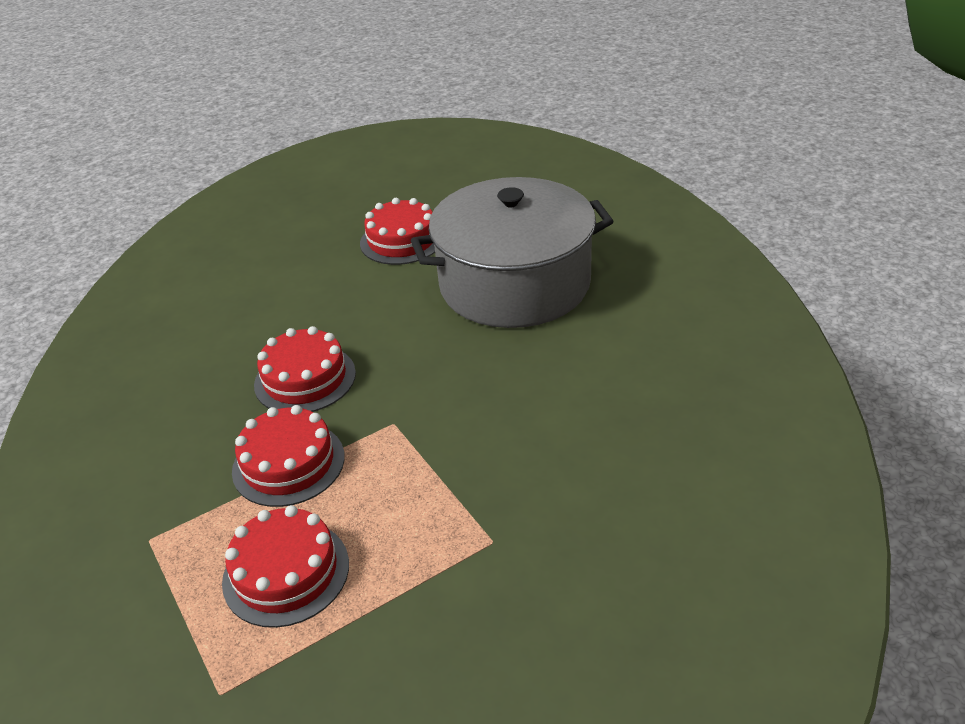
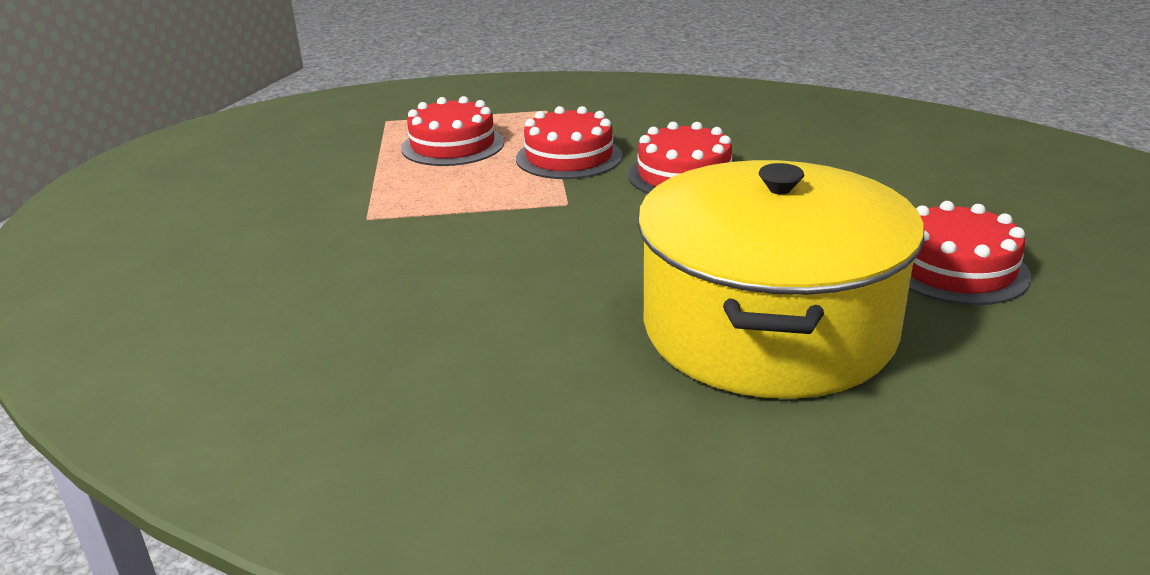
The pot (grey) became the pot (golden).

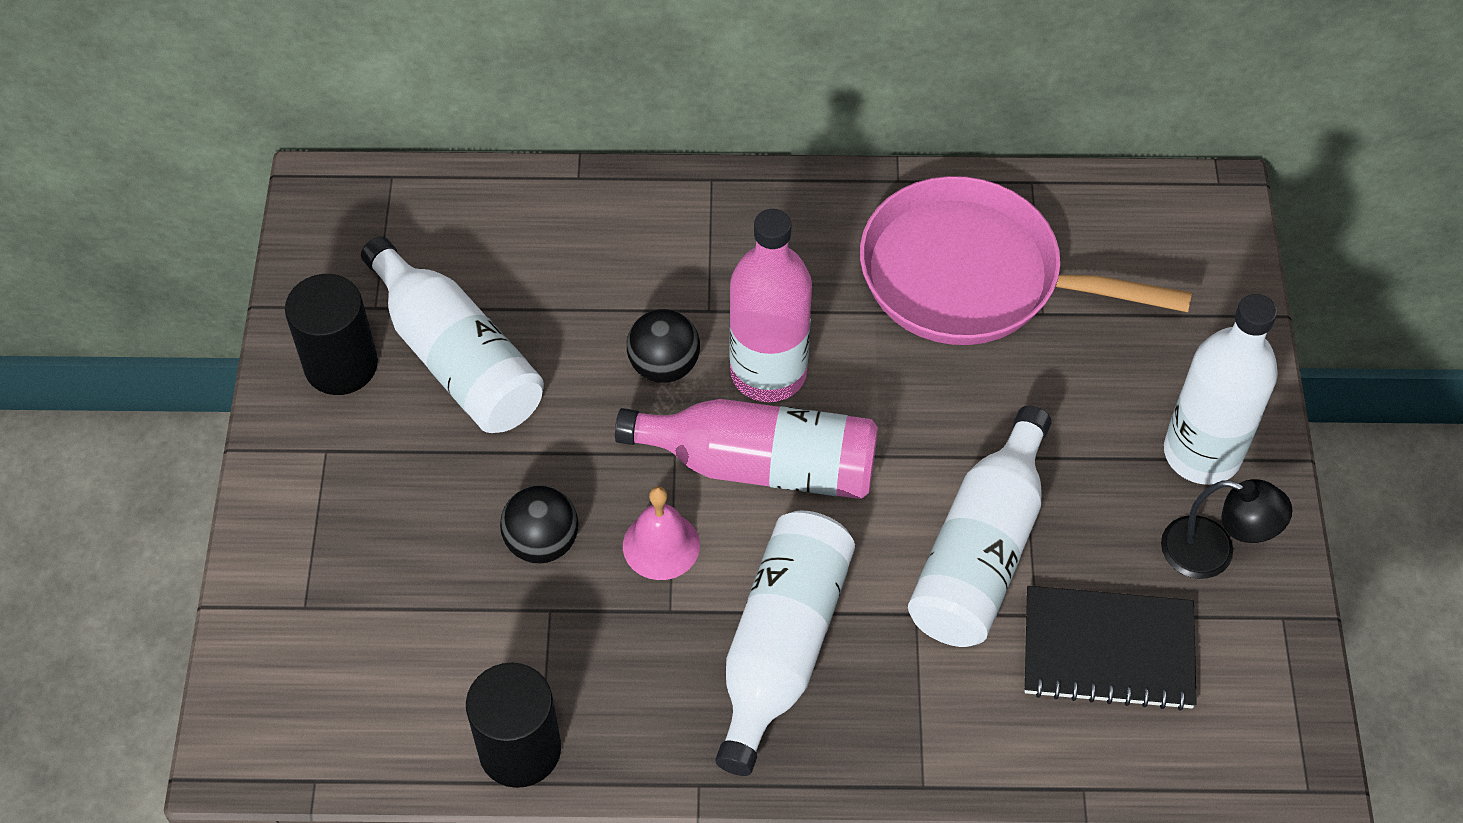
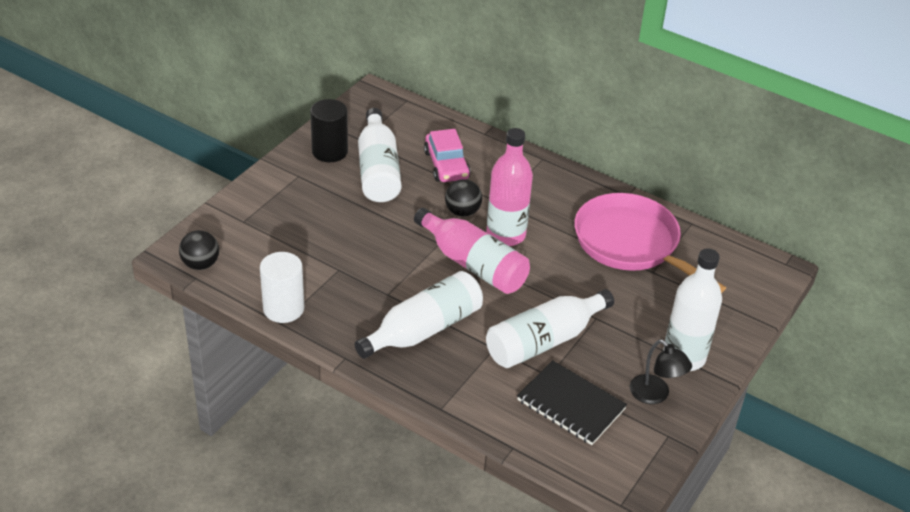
The sphere (ebony) (no. 1 from left) moved.
The school bell (rose-pink) disappeared.
The cylinder shape (ebony) (no. 2 from left) became the cylinder shape (pure white).
The toy car (rose-pink) appeared.

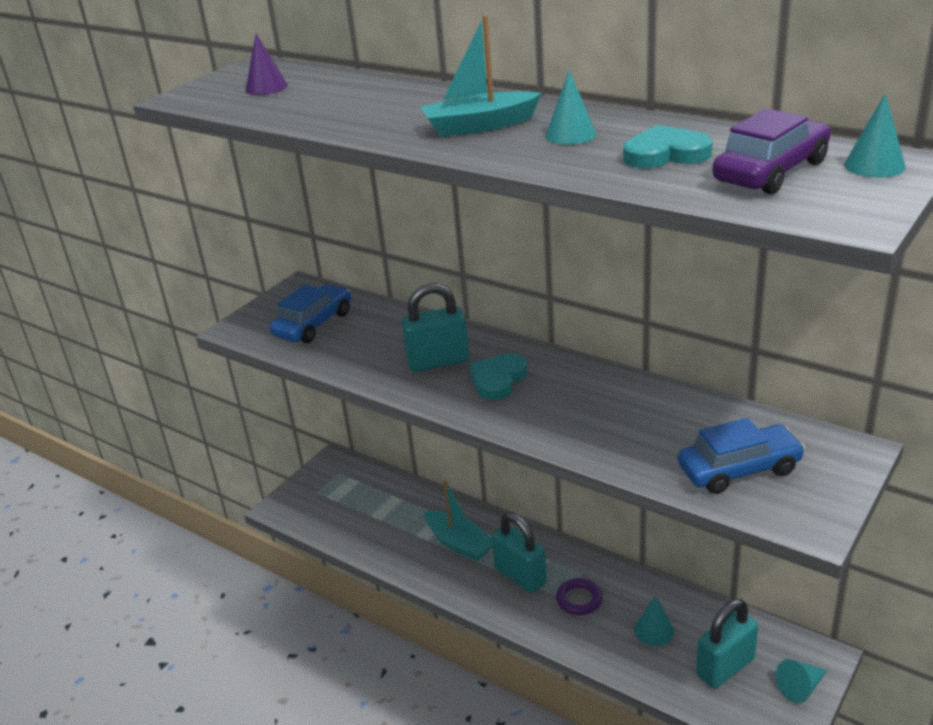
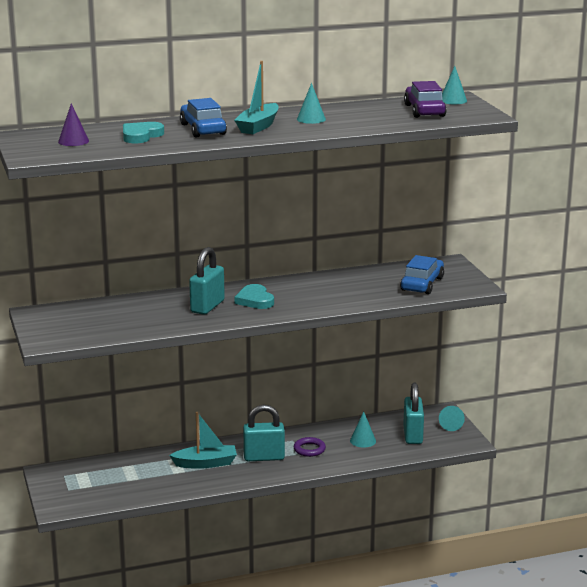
The love heart (teal) (no. 2 from left in the first image) moved.
The toy car (royal blue) (no. 1 from left) moved.

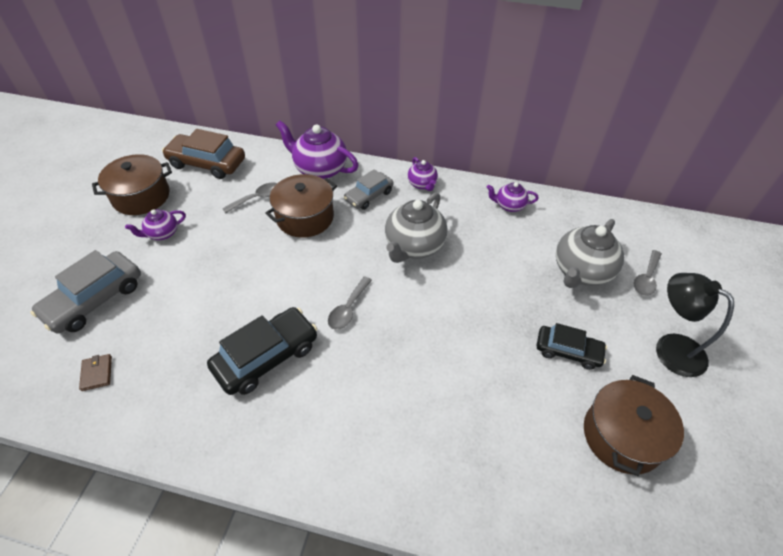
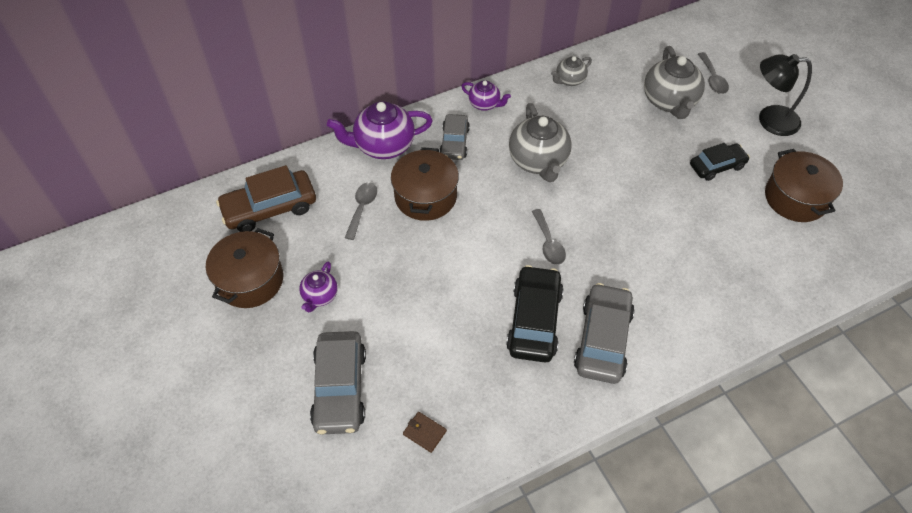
The china teapot (purple) (no. 4 from left) became the china teapot (grey) (no. 2 from left).
The toy car (grey) (no. 3 from left) appeared.

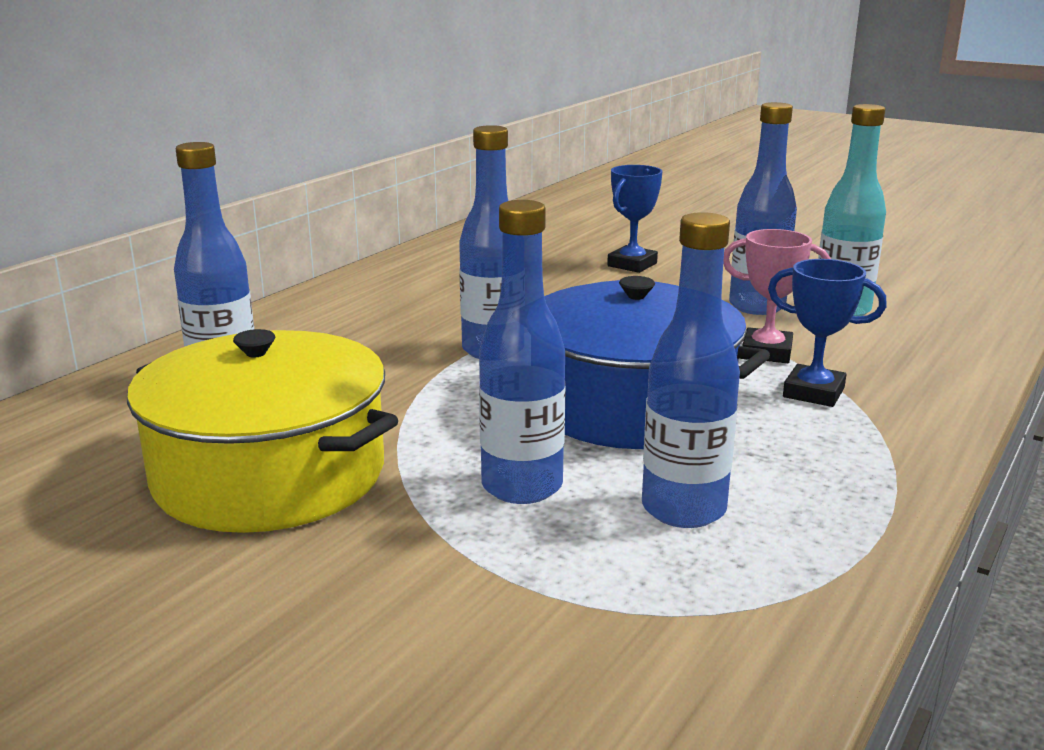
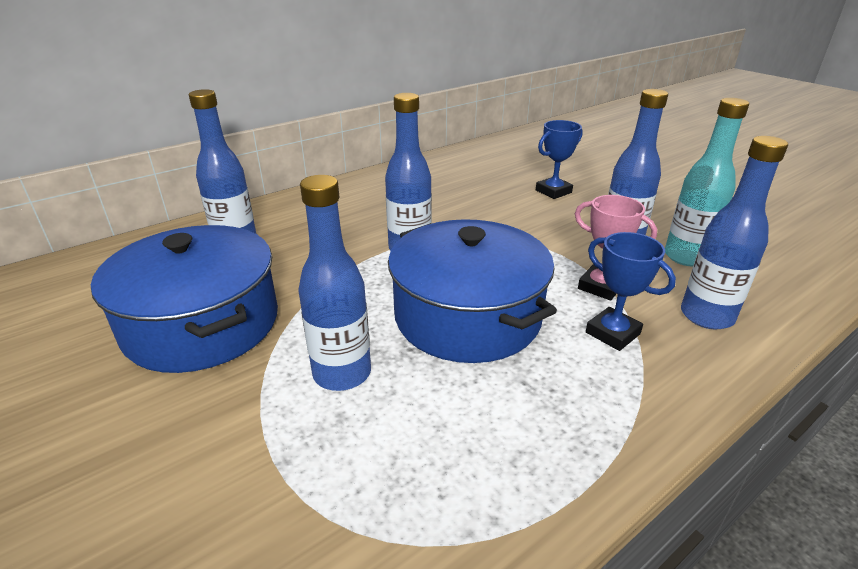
The bottle (royal blue) (no. 4 from left in the first image) moved.
The pot (golden) became the pot (royal blue) (no. 1 from left).

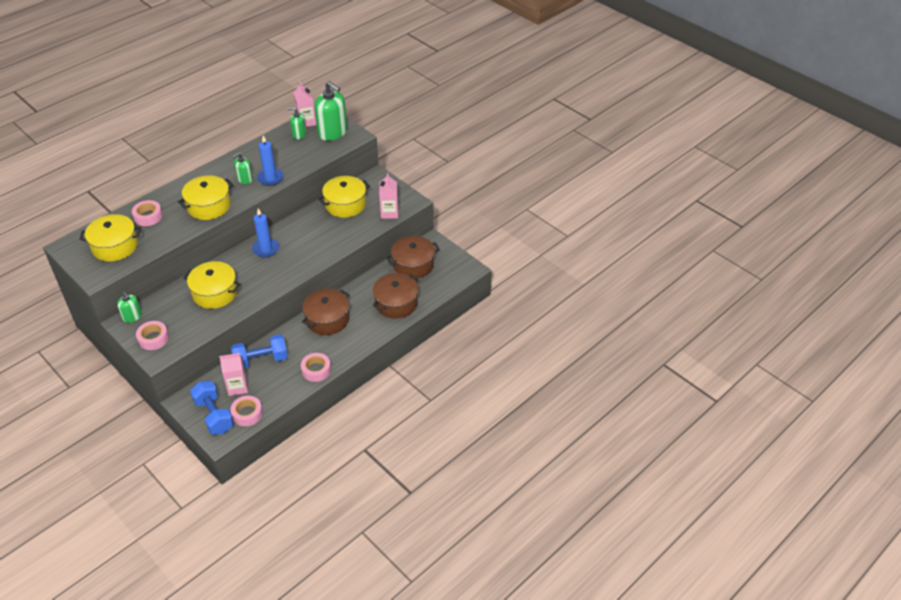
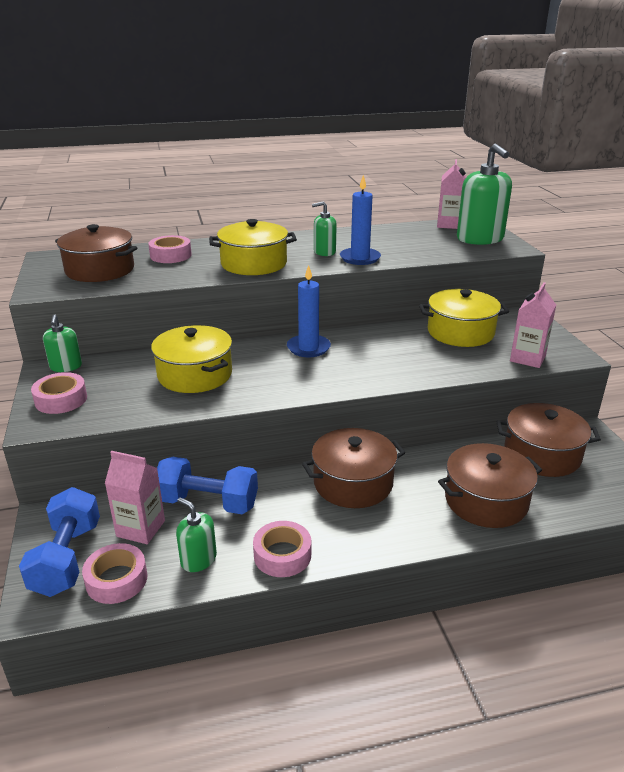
The pump bottle (leaf-green) (no. 3 from left in the first image) moved.
The pot (golden) (no. 1 from left) became the pot (brown) (no. 1 from left).

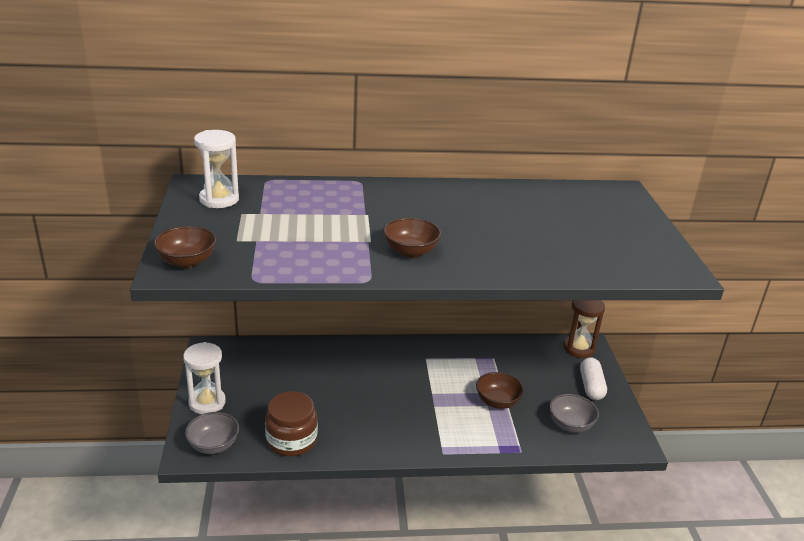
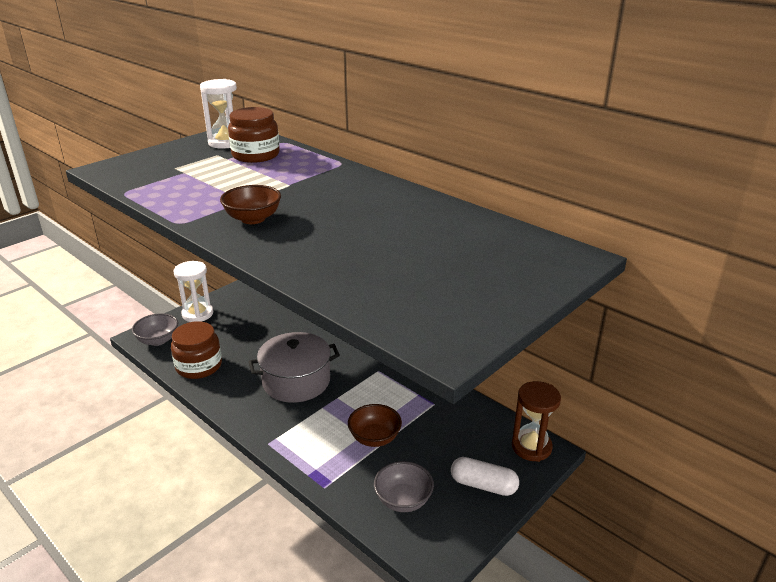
The deep dish (brown) (no. 1 from left) disappeared.
The capsule (pure white) turned 60 degrees clockwise.
The jam jar (brown) (no. 2 from left) appeared.
The pot (grey) appeared.

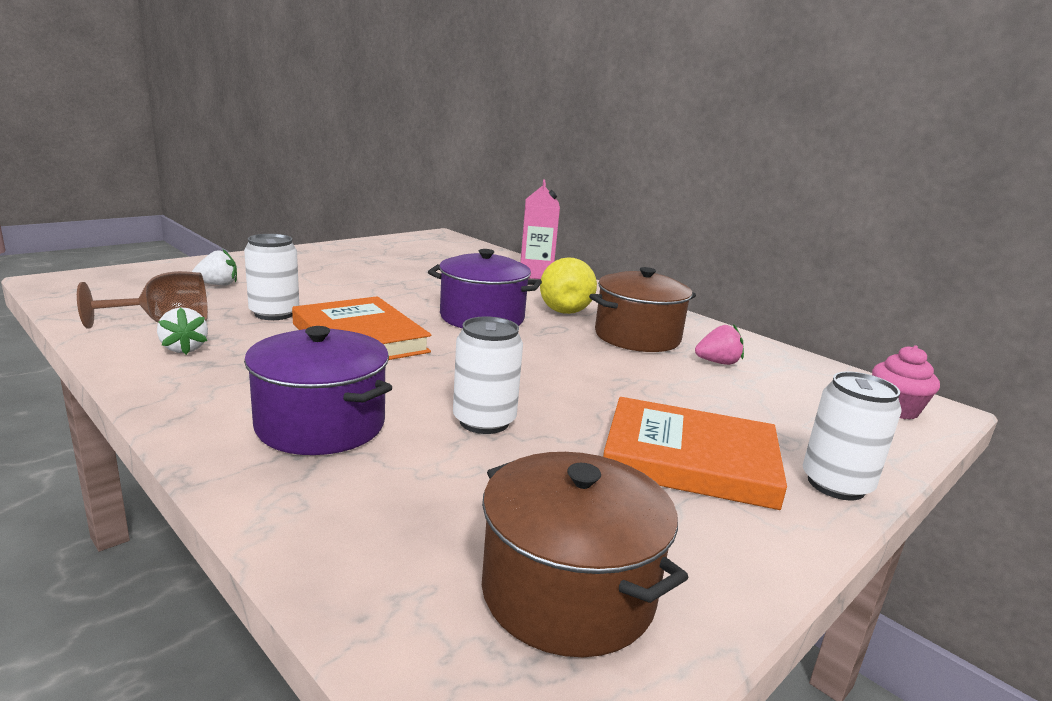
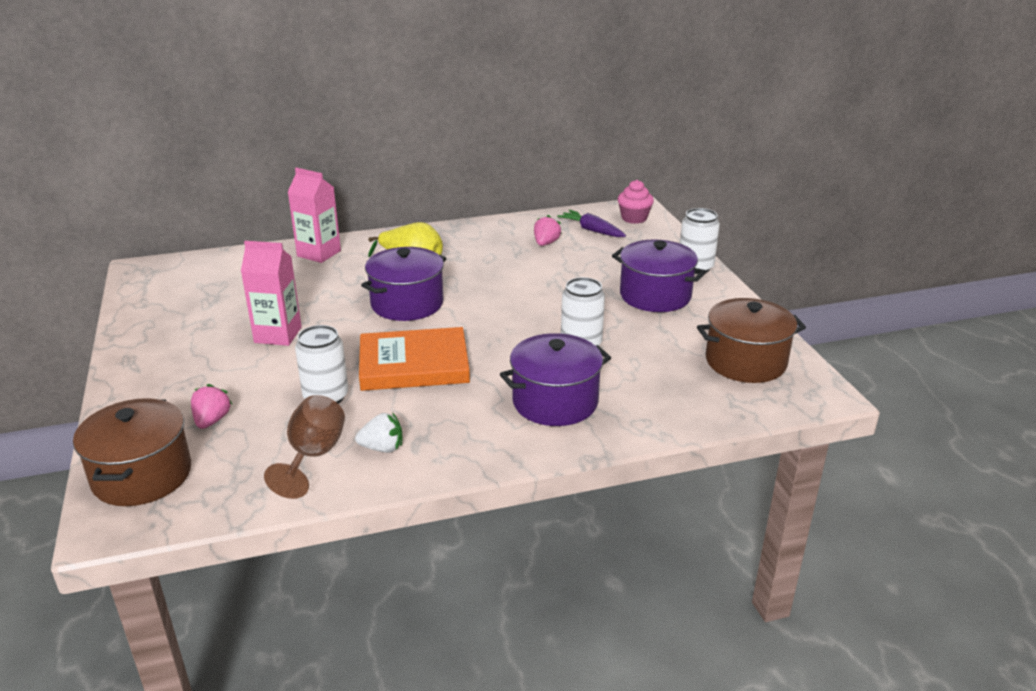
The berry (pure white) (no. 2 from left) became the berry (rose-pink) (no. 1 from left).
The pot (brown) (no. 2 from left in the first image) moved.
The book (orange-coloured) (no. 2 from left) was replaced by the pot (purple) (no. 3 from left).
The toy carrot (purple) appeared.
The carton (rose-pink) (no. 1 from left) appeared.

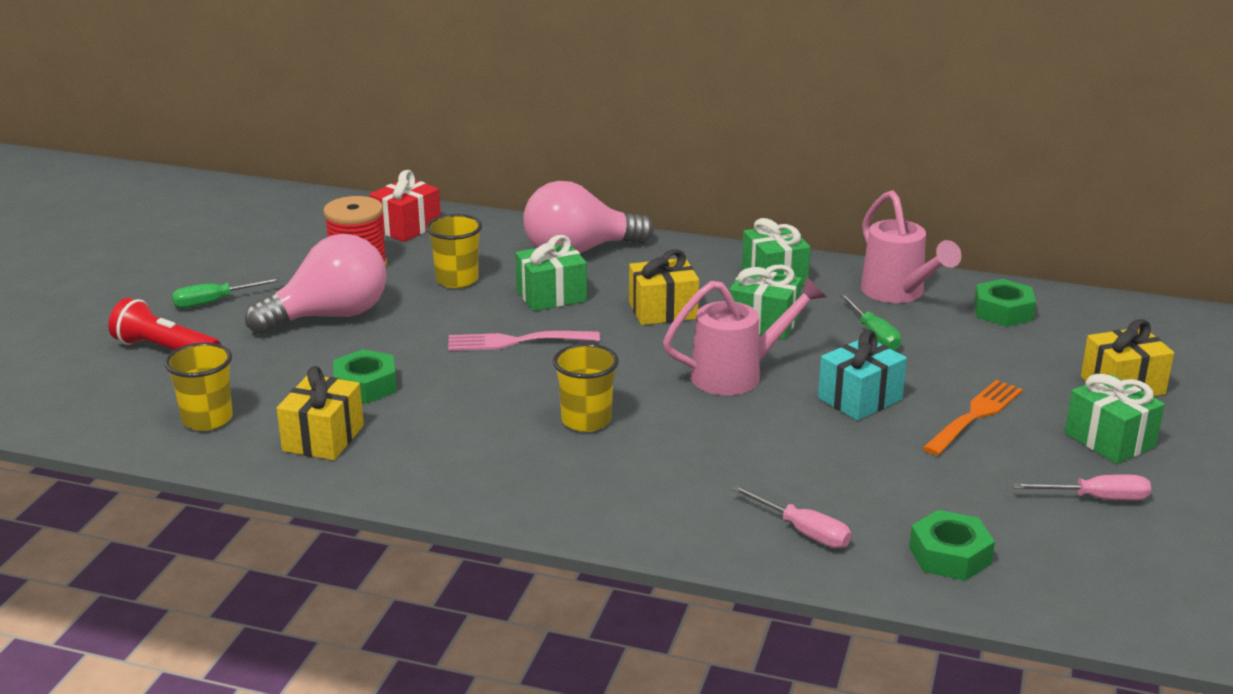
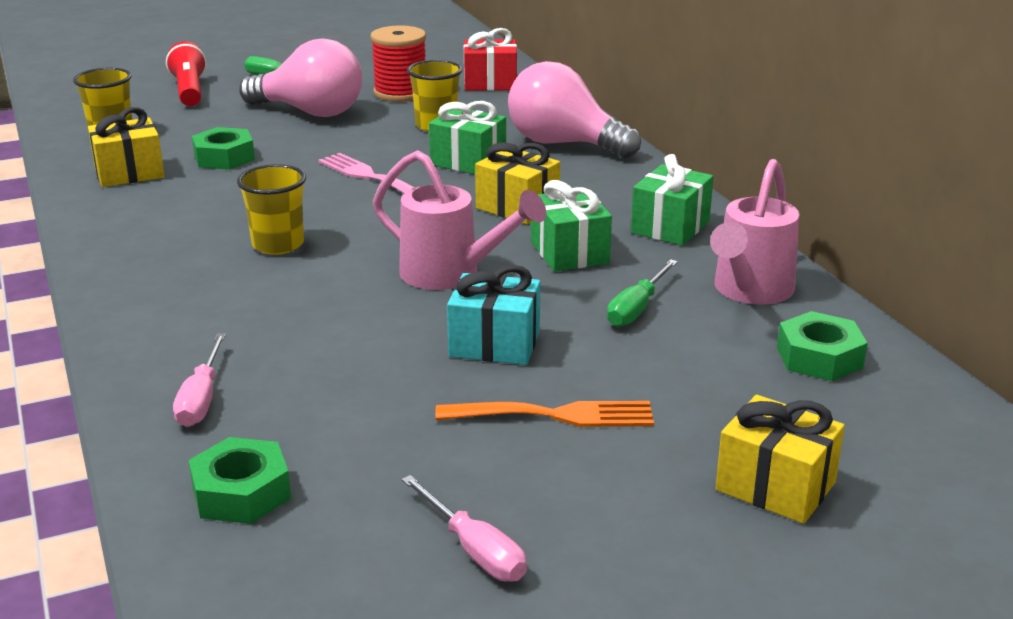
The wrapped gift (leaf-green) (no. 4 from left) disappeared.

